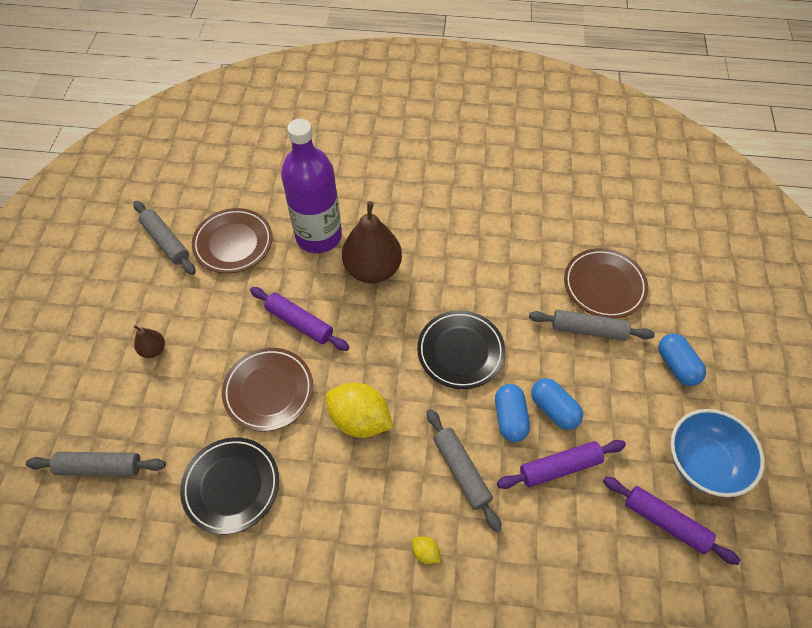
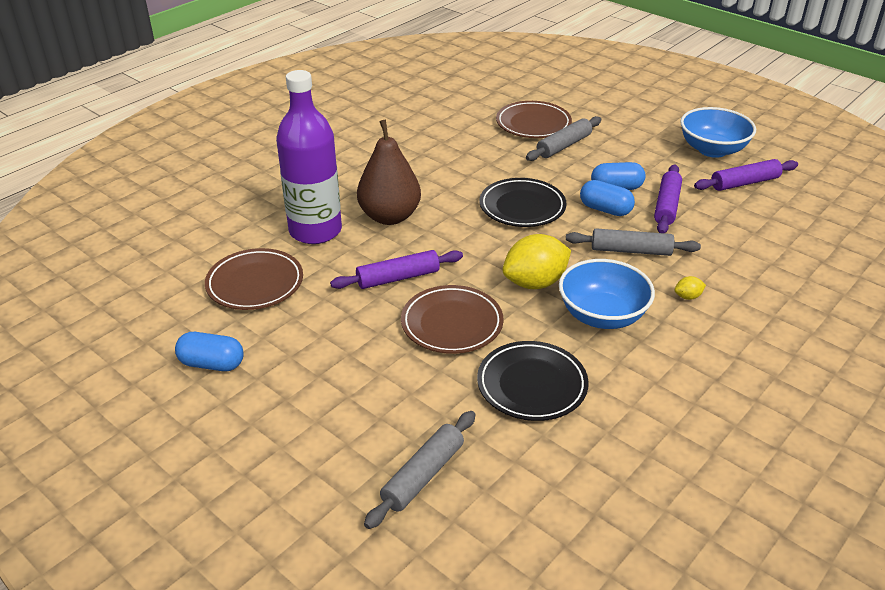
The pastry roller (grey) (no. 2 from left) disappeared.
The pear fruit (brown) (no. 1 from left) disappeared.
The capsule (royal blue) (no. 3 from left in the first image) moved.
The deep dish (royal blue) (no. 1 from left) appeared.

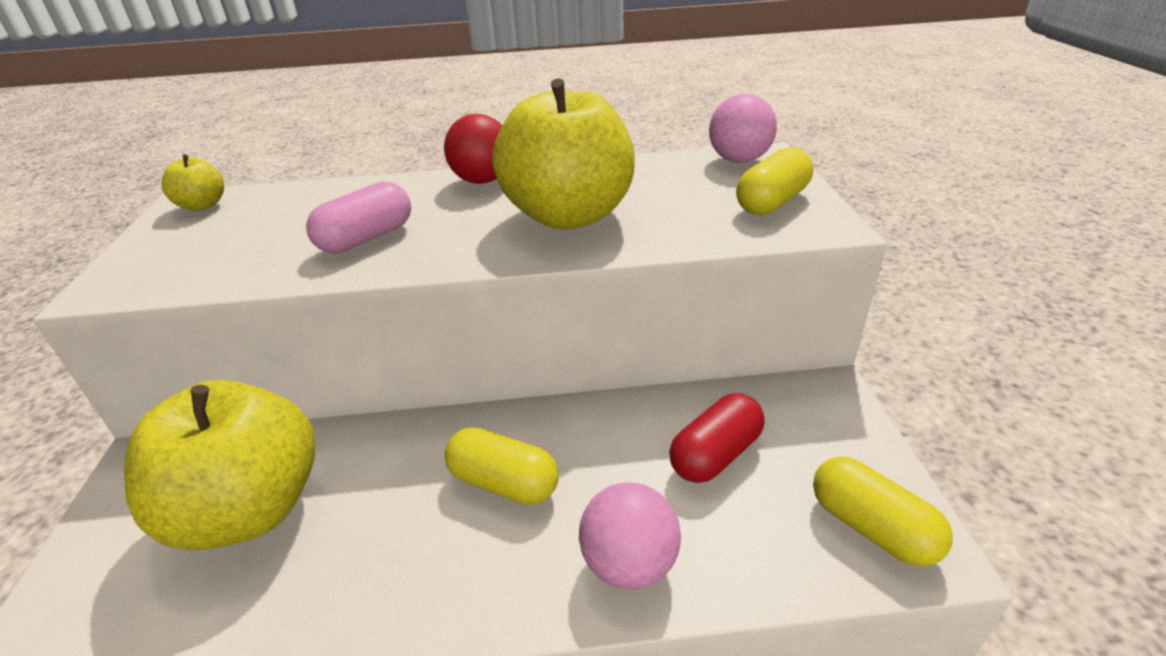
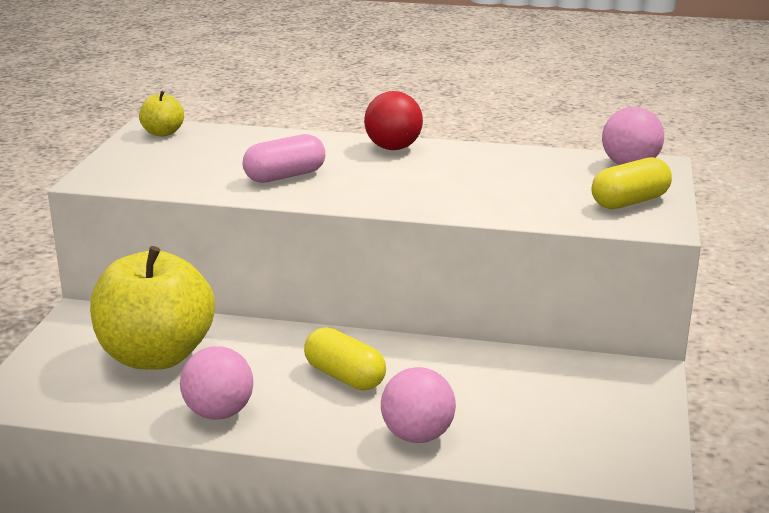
The apple fruit (golden) (no. 3 from left) disappeared.
The capsule (red) disappeared.
The capsule (golden) (no. 3 from left) disappeared.
The sphere (rose-pink) (no. 1 from left) appeared.

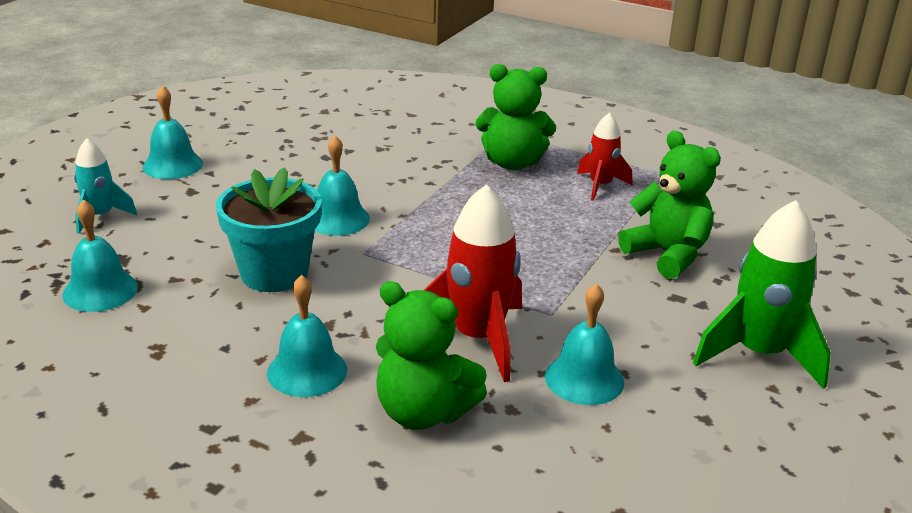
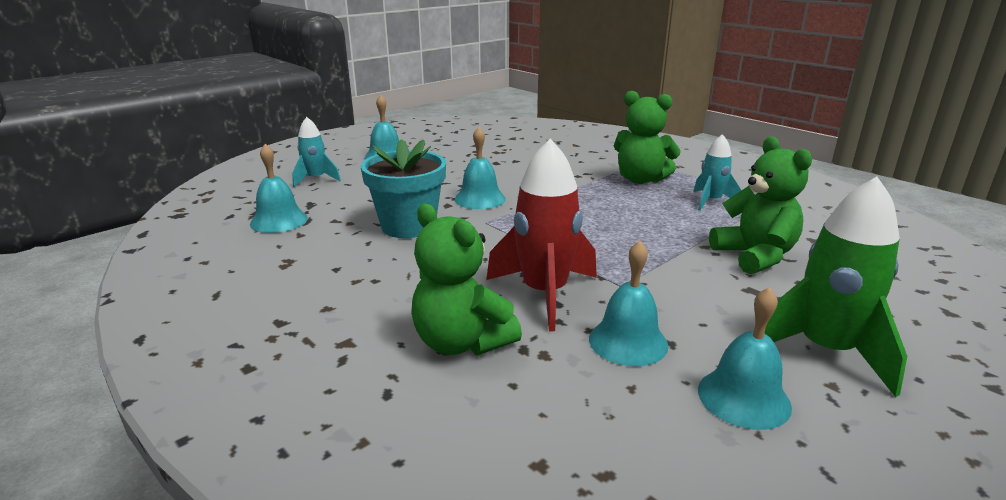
The rocket (red) (no. 2 from left) became the rocket (teal) (no. 2 from left).
The school bell (teal) (no. 3 from left in the first image) moved.

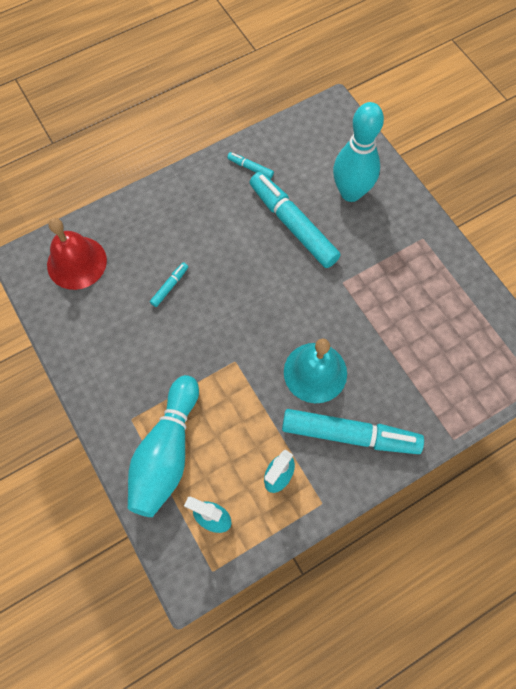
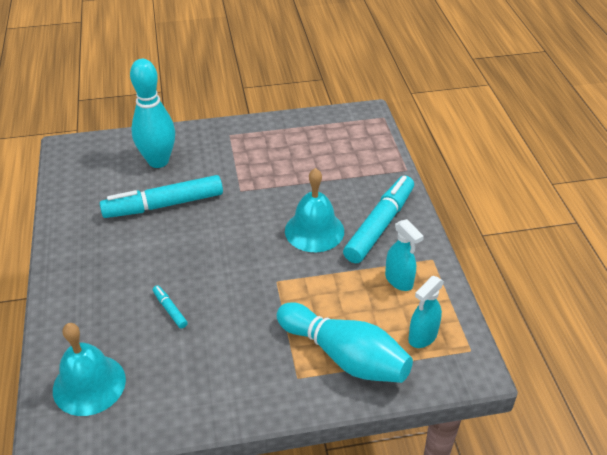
The felt pen (teal) (no. 2 from left) disappeared.
The school bell (red) became the school bell (teal) (no. 1 from left).

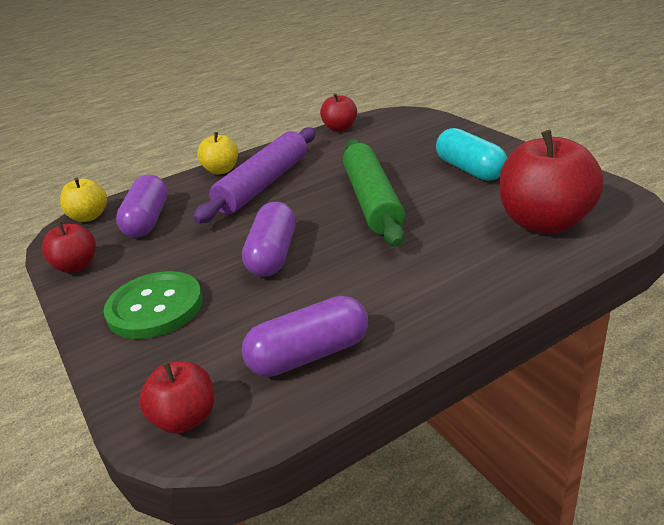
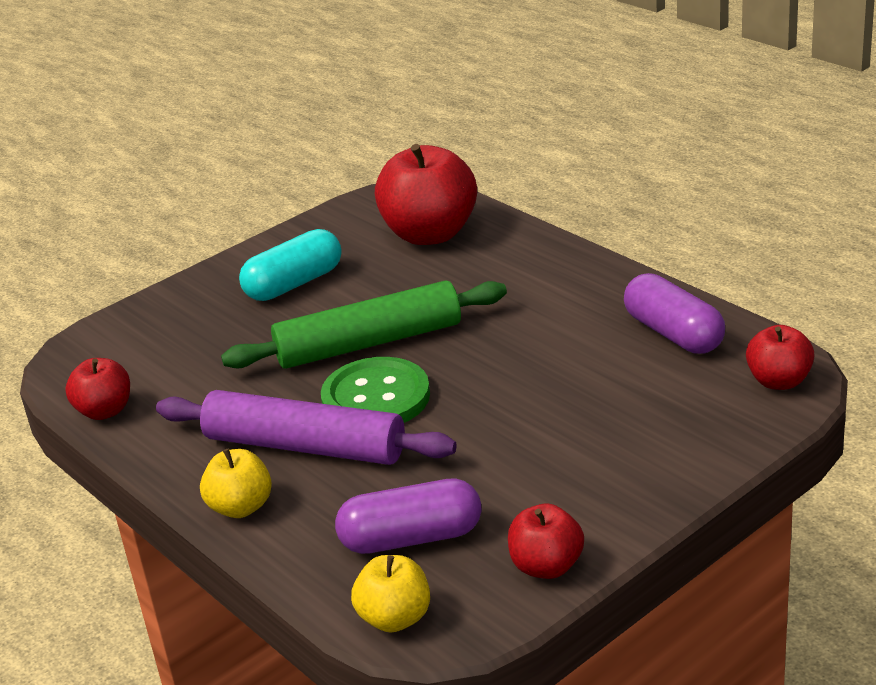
The capsule (purple) (no. 2 from left) disappeared.
The shirt button (leaf-green) moved.

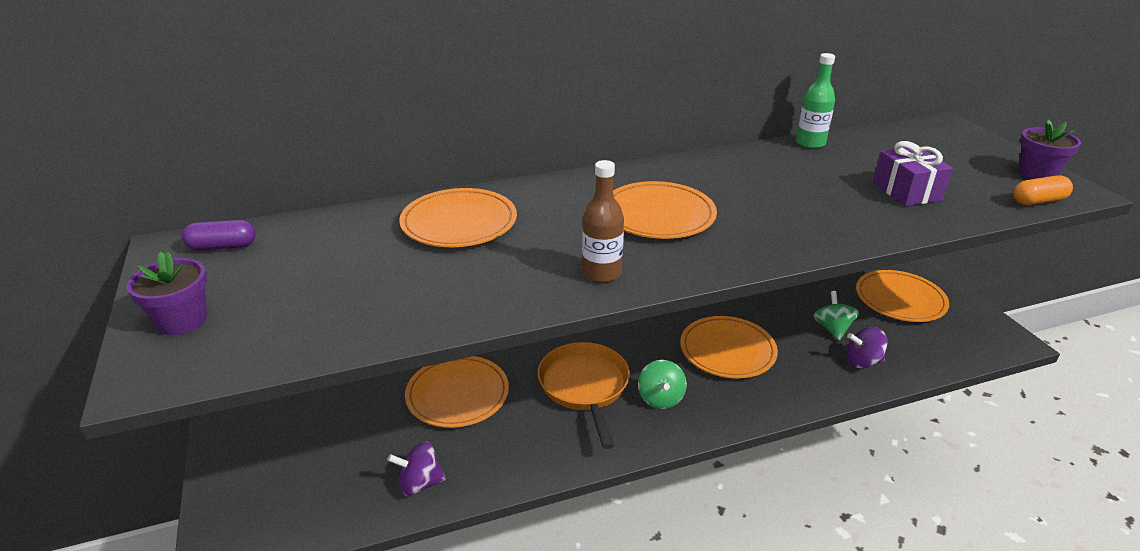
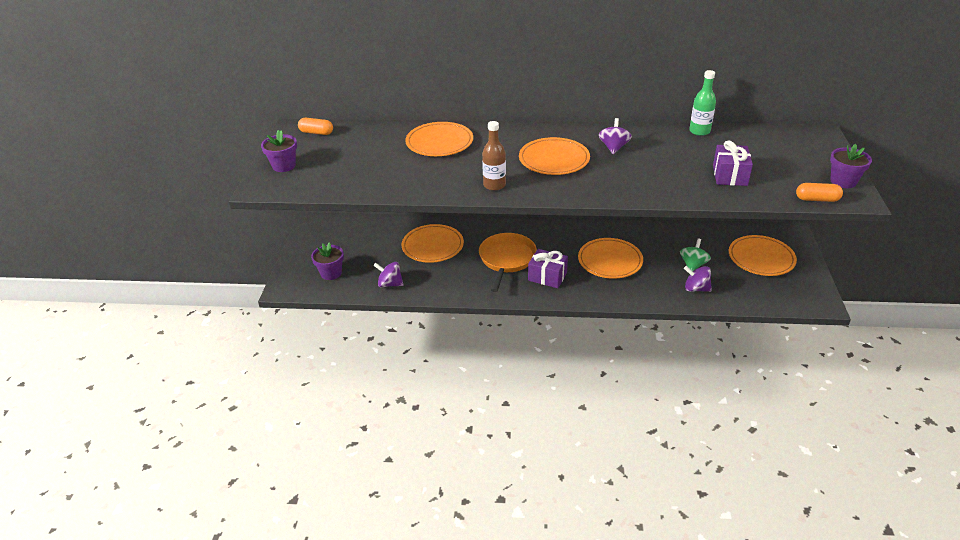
The capsule (purple) became the capsule (orange-coloured) (no. 1 from left).
The toy top (leaf-green) (no. 1 from left) was replaced by the wrapped gift (purple) (no. 1 from left).
The toy top (purple) (no. 2 from left) appeared.
The potted plant (purple) (no. 2 from left) appeared.

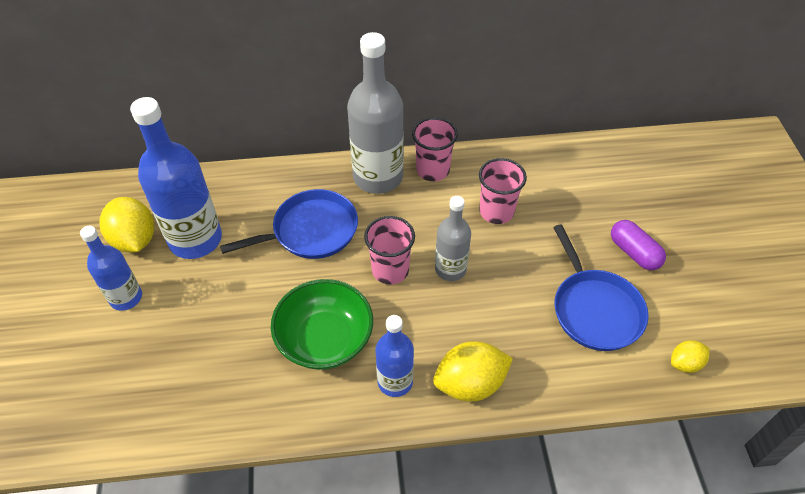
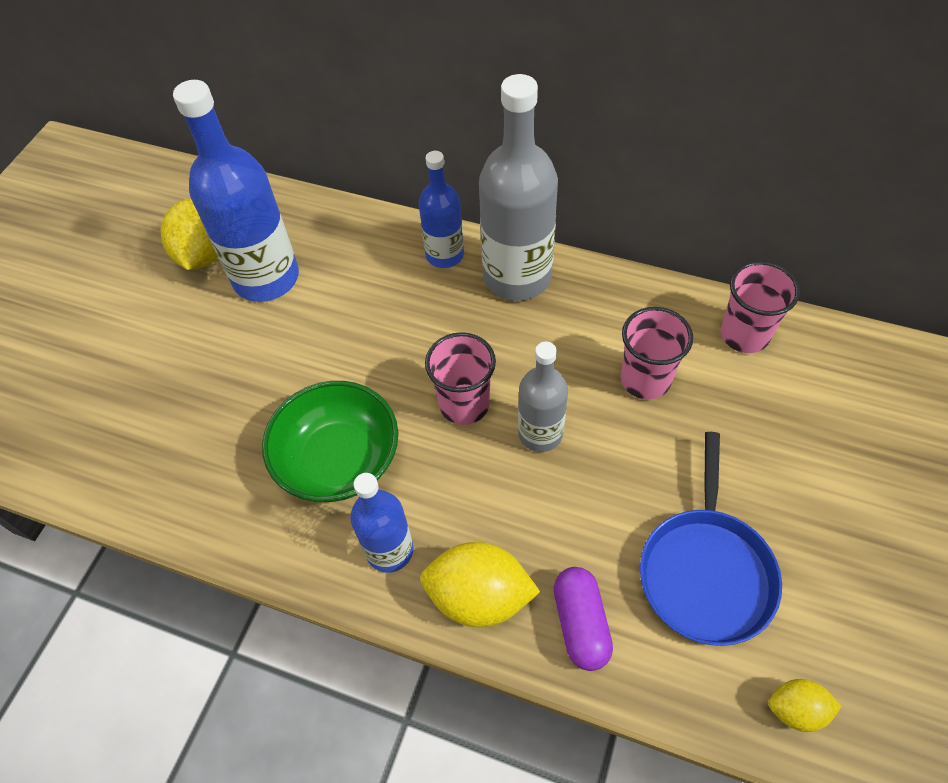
The beaker (rose-pink) (no. 2 from left in the first image) moved.
The skillet (royal blue) (no. 1 from left) disappeared.
The capsule (purple) moved.
The bottle (royal blue) (no. 1 from left in the first image) moved.

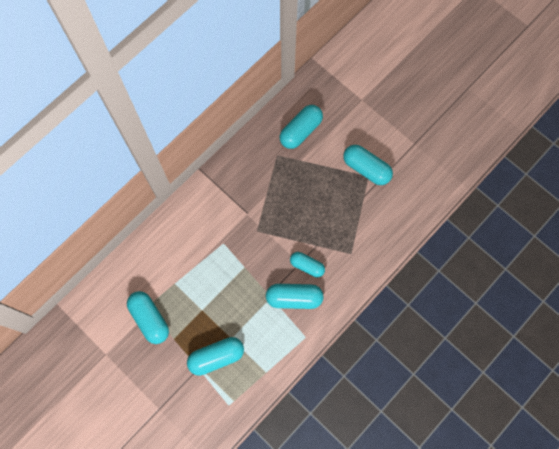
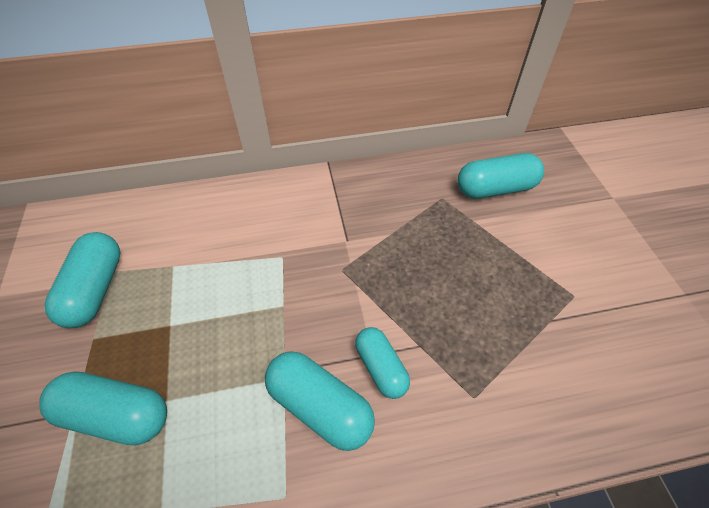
The capsule (teal) (no. 6 from left) disappeared.

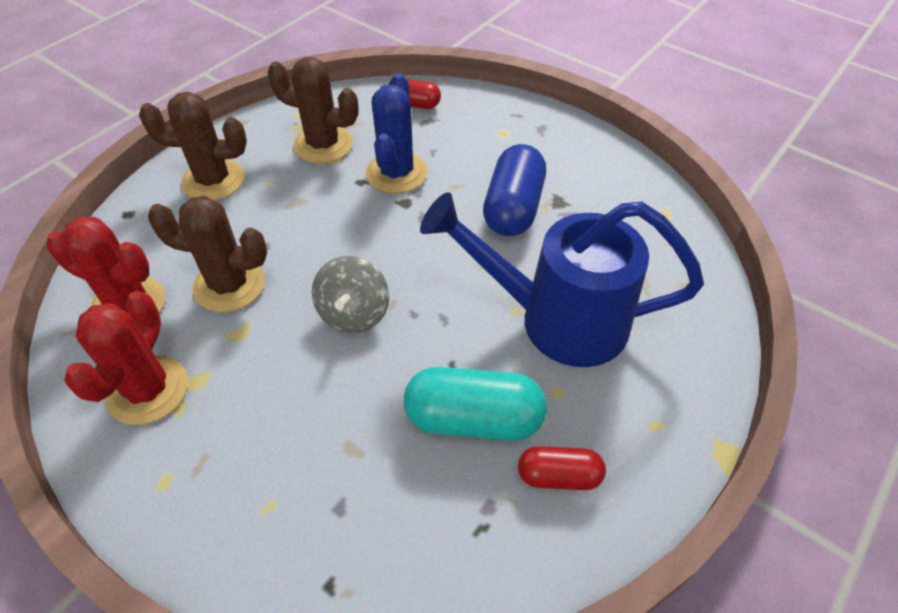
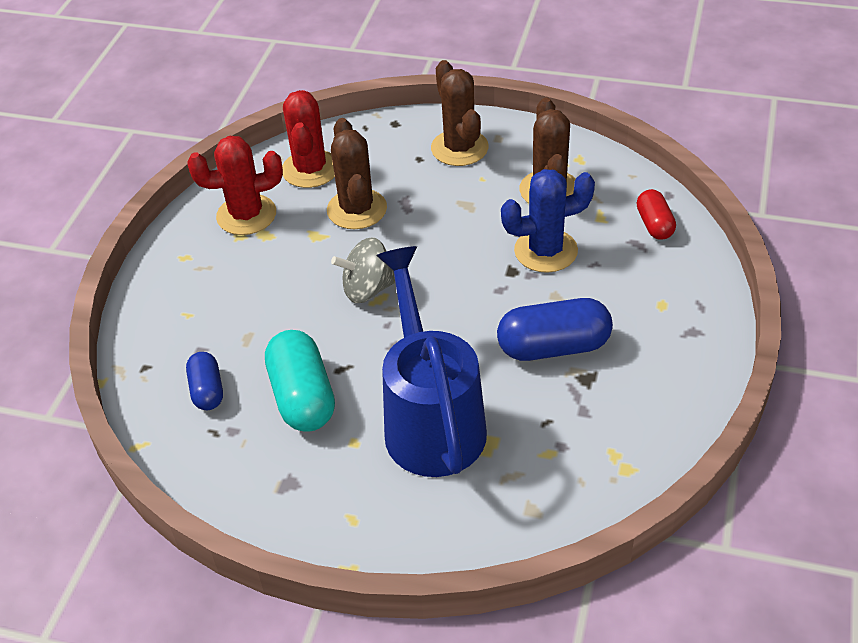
The capsule (red) (no. 2 from left) disappeared.
The capsule (royal blue) (no. 1 from left) appeared.

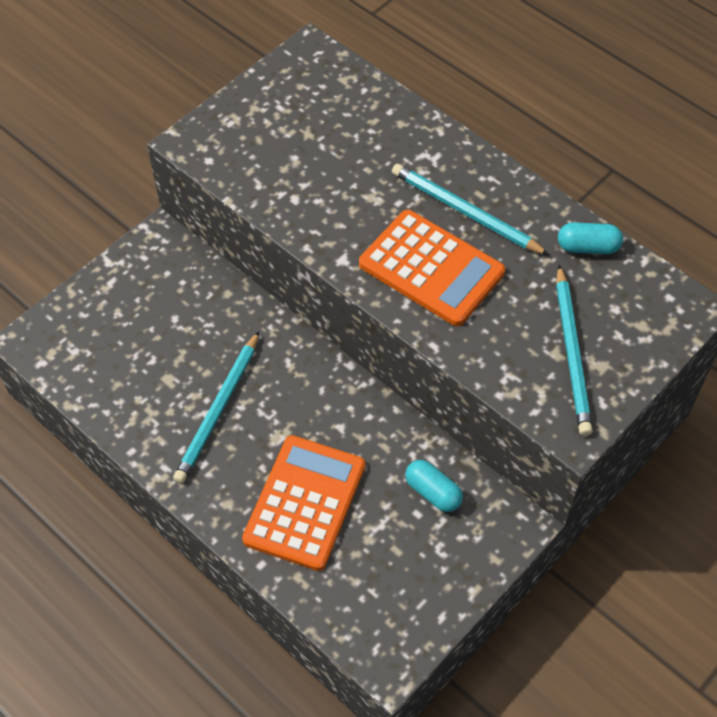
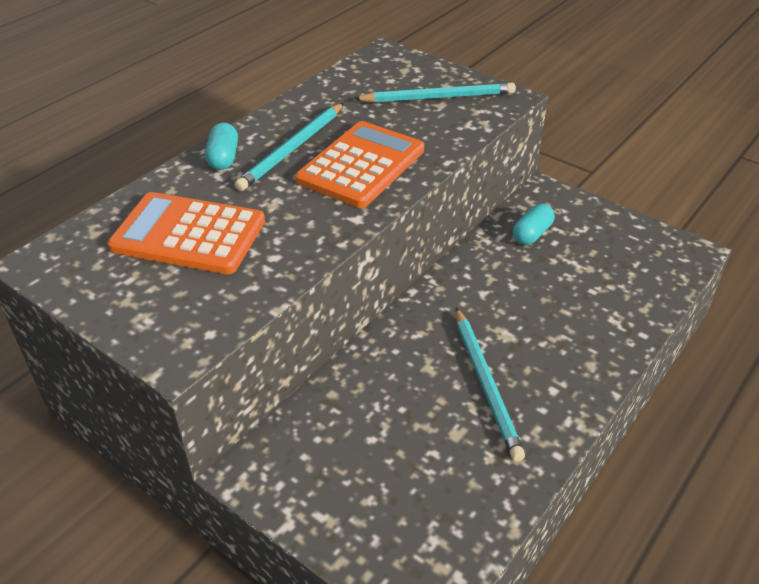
The capsule (teal) (no. 2 from left in the first image) moved.
The wooden pencil (teal) (no. 1 from left in the first image) turned 60 degrees clockwise.
The calculator (orange-coloured) (no. 1 from left) moved.

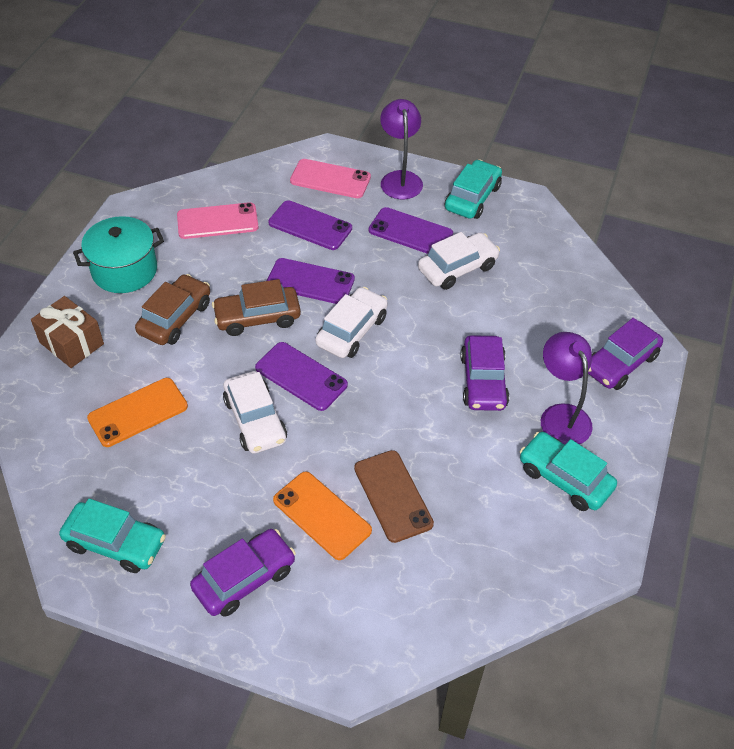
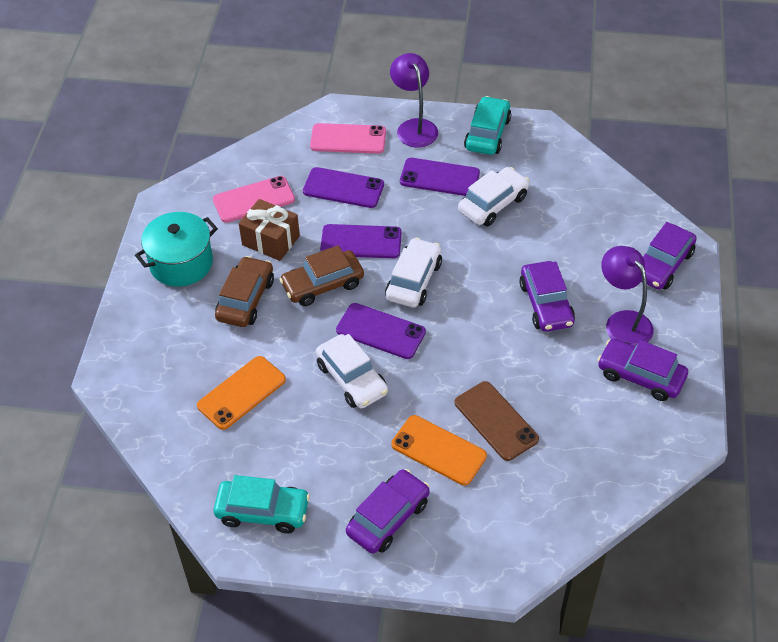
The wrapped gift (brown) moved.
The toy car (teal) (no. 3 from left) became the toy car (purple) (no. 3 from left).

